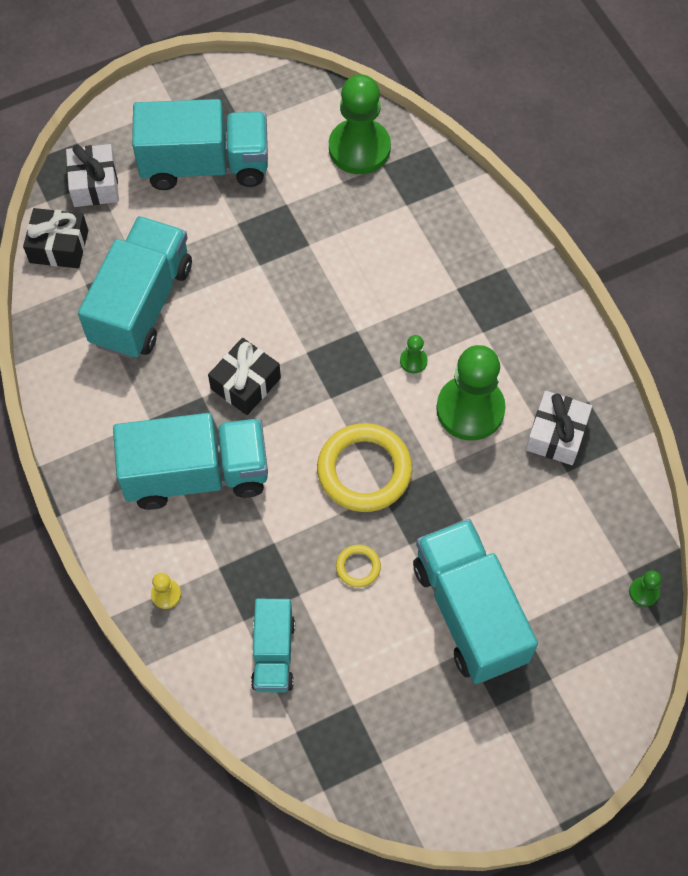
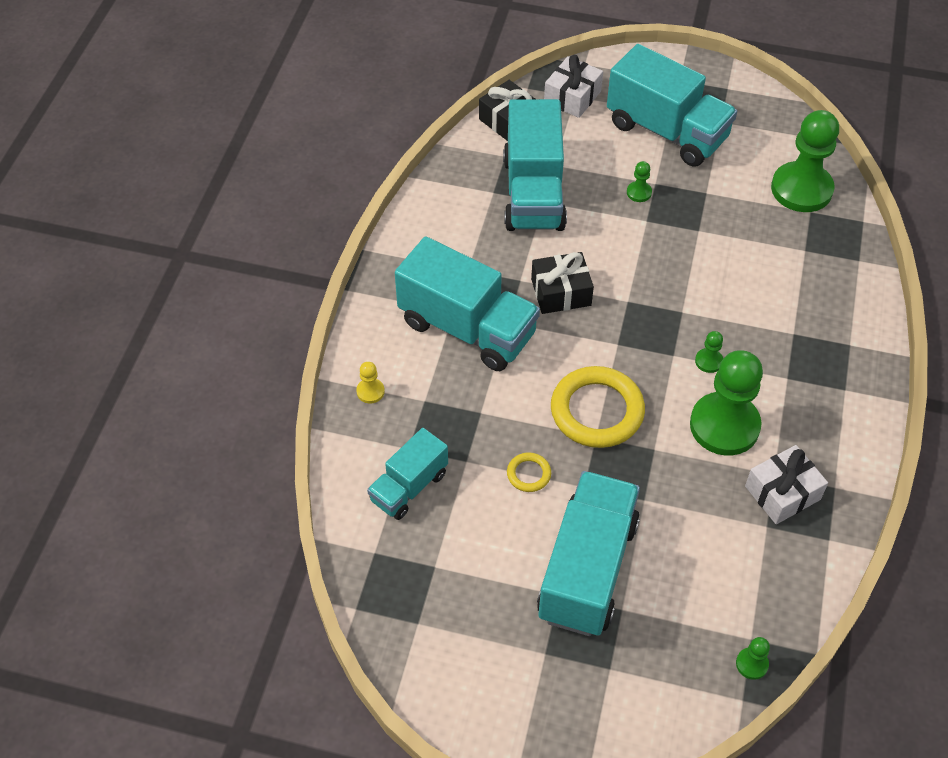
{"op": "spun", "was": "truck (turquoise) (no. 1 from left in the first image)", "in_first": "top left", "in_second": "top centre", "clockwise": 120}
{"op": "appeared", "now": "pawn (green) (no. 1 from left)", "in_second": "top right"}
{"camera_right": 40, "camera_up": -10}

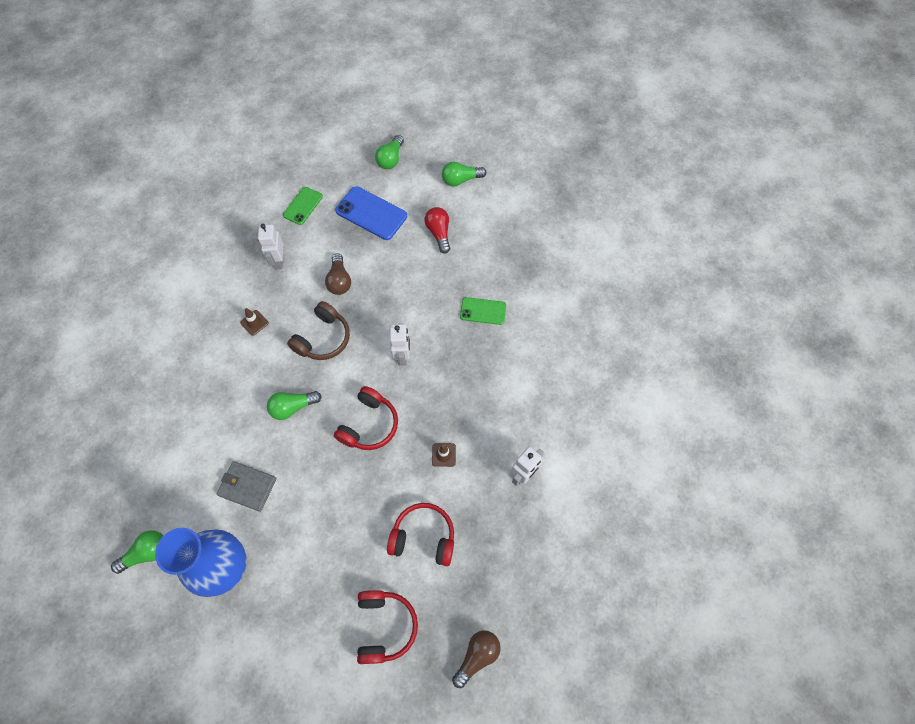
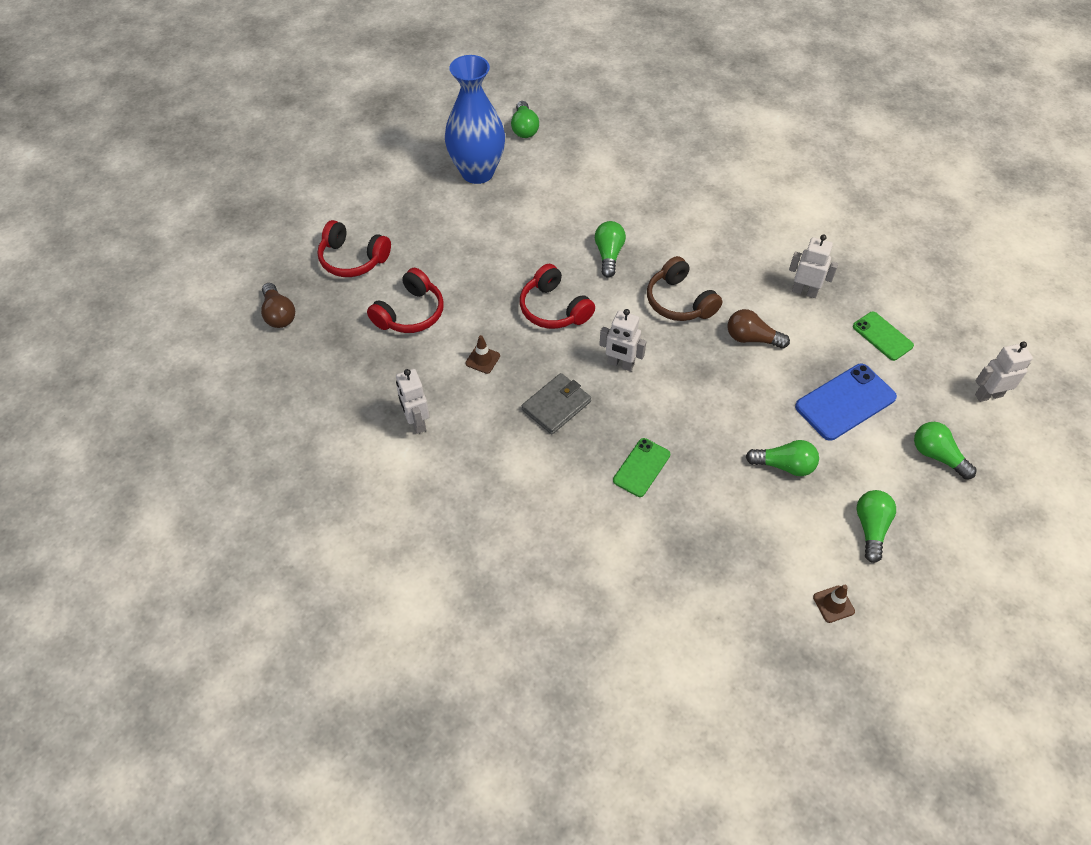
{"op": "colour", "was": "light bulb (red)", "now": "light bulb (green) (no. 3 from left)", "in_first": "top centre", "in_second": "middle right"}
{"op": "relocated", "was": "traffic cone (brown) (no. 1 from left in the first image)", "now": "traffic cone (brown) (no. 2 from left)", "in_first": "middle left", "in_second": "bottom right"}
{"op": "relocated", "was": "wallet (grey)", "in_first": "bottom left", "in_second": "centre"}
{"op": "appeared", "now": "robot (white) (no. 4 from left)", "in_second": "middle right"}
{"camera_right": 115, "camera_up": -10}

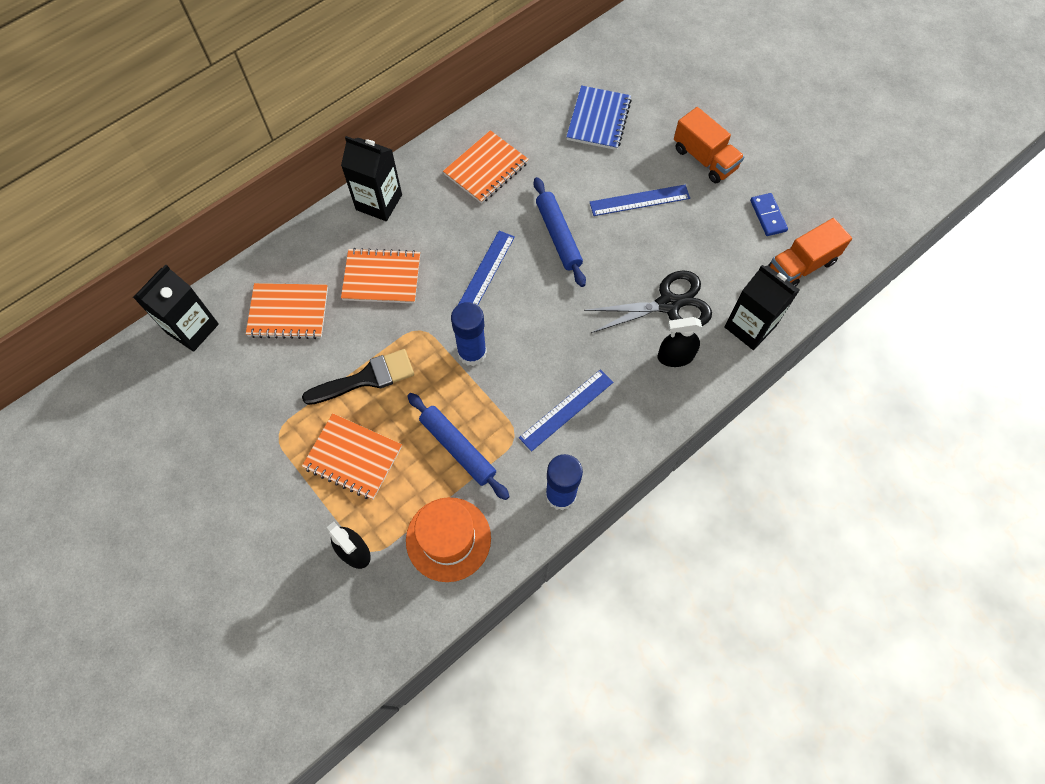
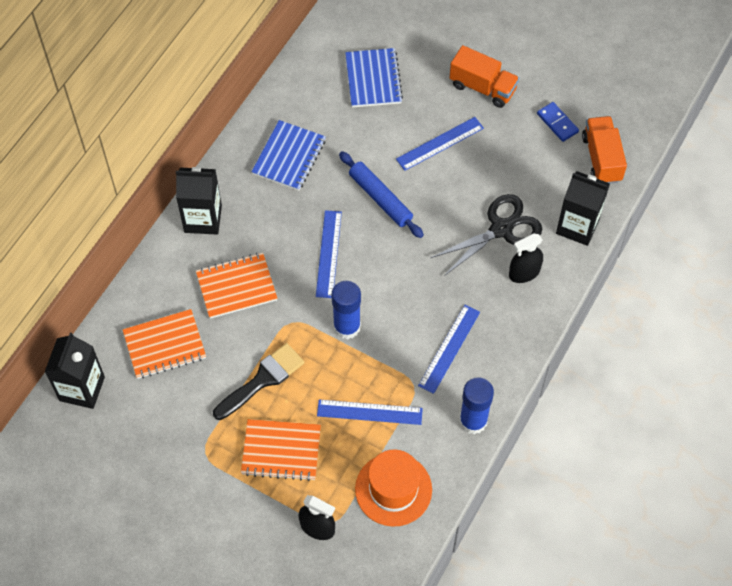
{"op": "colour", "was": "notebook (orange) (no. 4 from left)", "now": "notebook (blue) (no. 1 from left)", "in_first": "top centre", "in_second": "top centre"}
{"op": "spun", "was": "truck (orange) (no. 2 from left)", "in_first": "top right", "in_second": "top right", "clockwise": 135}
{"op": "exchanged", "was": "rolling pin (blue) (no. 1 from left)", "now": "ruler (blue) (no. 2 from left)", "in_first": "centre", "in_second": "bottom centre"}
{"camera_right": -20, "camera_up": -5}

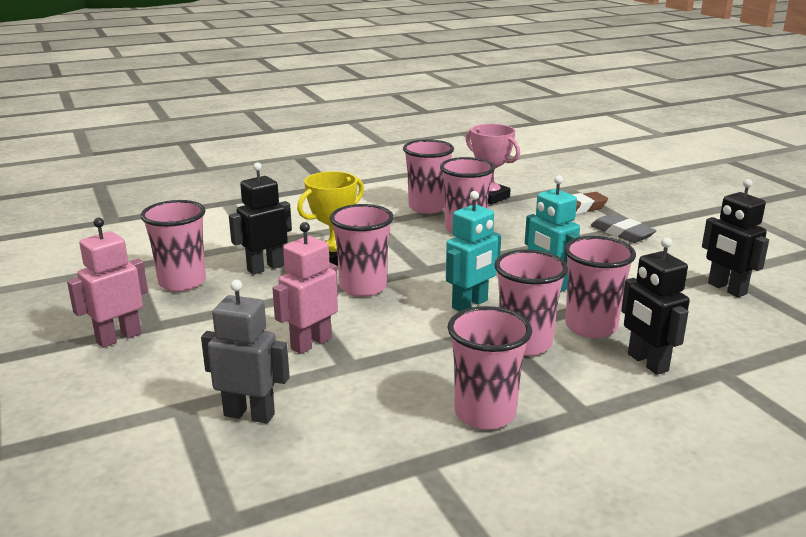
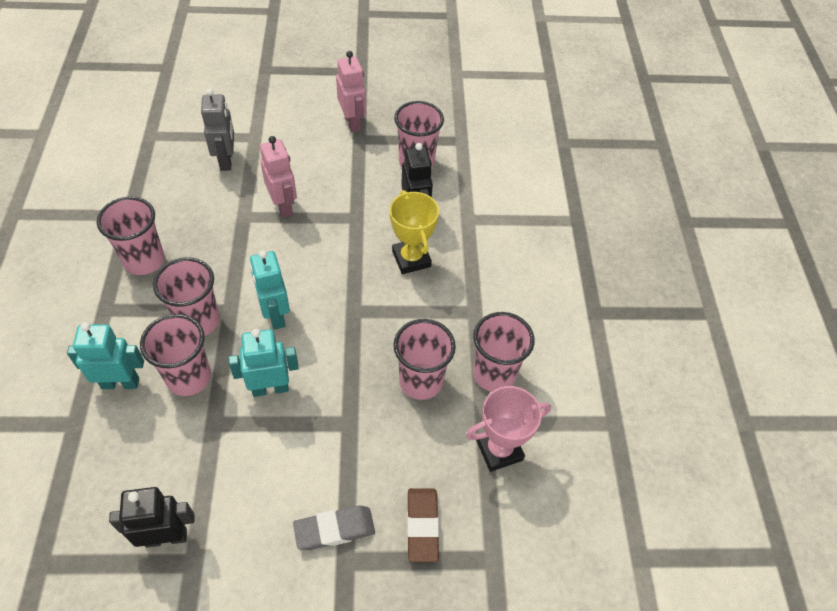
{"op": "missing", "was": "cup (pink) (no. 2 from left)", "in_first": "centre"}
{"op": "colour", "was": "robot (black) (no. 2 from left)", "now": "robot (turquoise) (no. 1 from left)", "in_first": "middle right", "in_second": "middle left"}
{"op": "spun", "was": "robot (grey)", "in_first": "middle left", "in_second": "top left", "clockwise": -45}
{"camera_right": 110, "camera_up": 30}

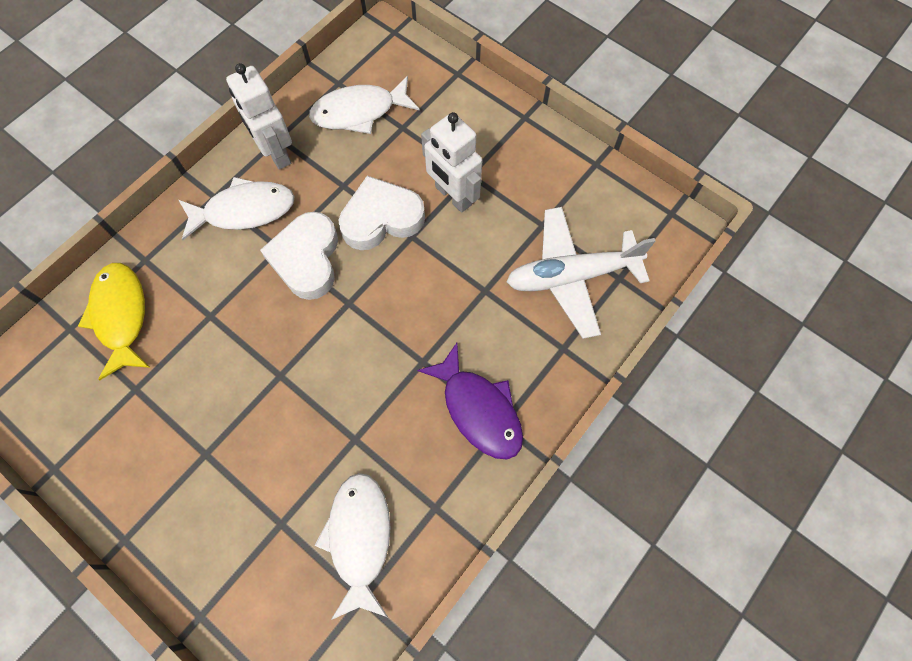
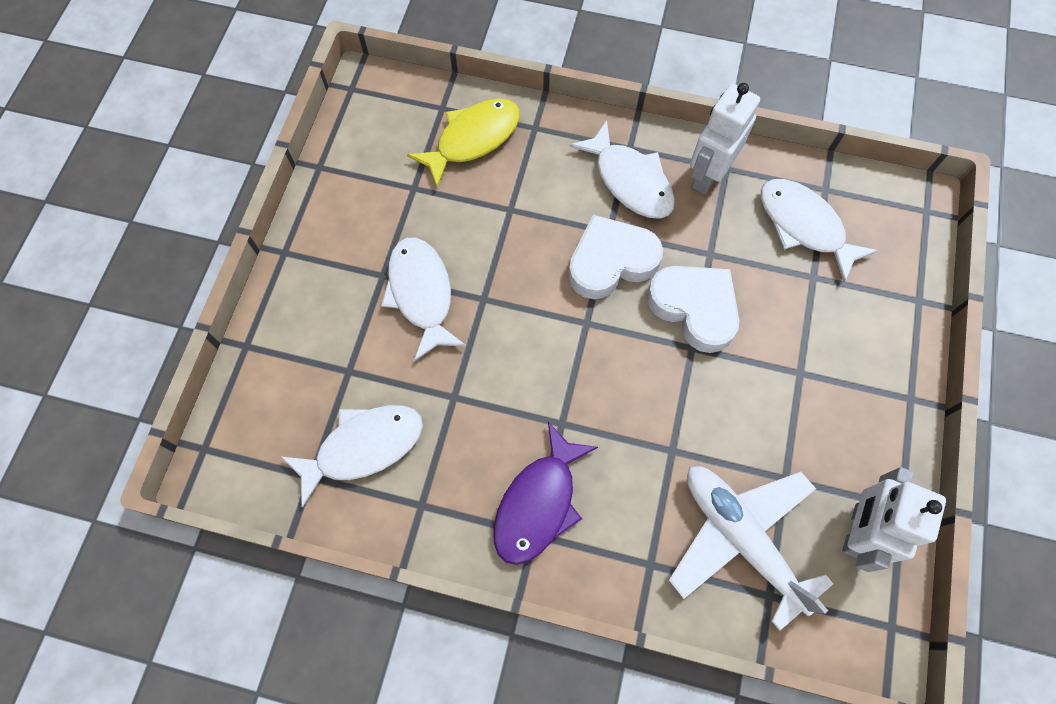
{"op": "relocated", "was": "robot (white) (no. 2 from left)", "in_first": "top centre", "in_second": "bottom right"}
{"op": "appeared", "now": "fish (white) (no. 2 from left)", "in_second": "centre"}
{"camera_right": 65, "camera_up": 0}

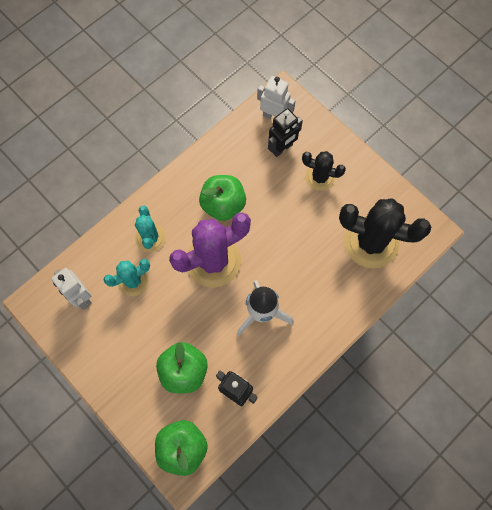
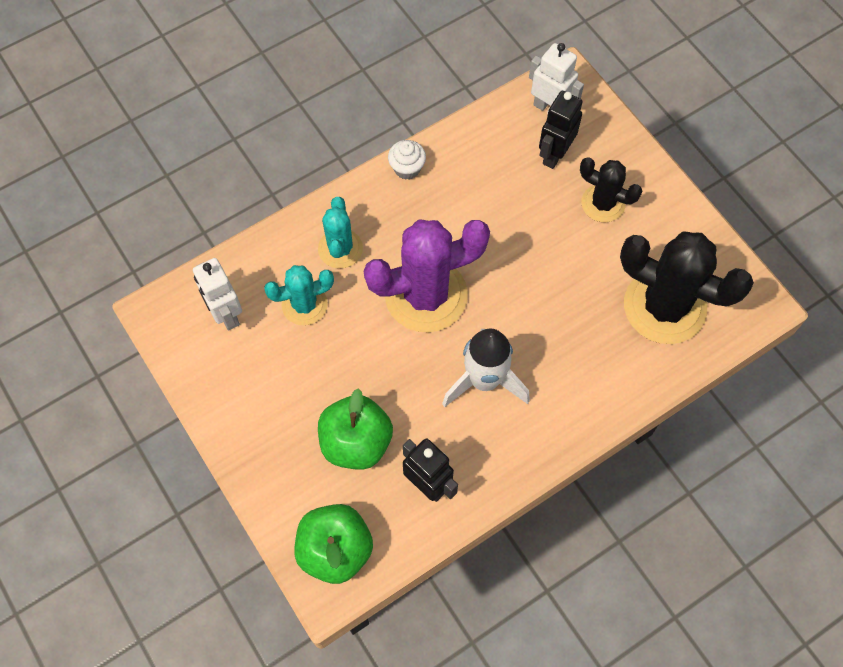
{"op": "spun", "was": "robot (black) (no. 2 from left)", "in_first": "top centre", "in_second": "top centre", "clockwise": 150}
{"op": "missing", "was": "apple (green) (no. 3 from left)", "in_first": "centre"}
{"op": "appeared", "now": "cupcake (white)", "in_second": "top centre"}
{"camera_right": 10, "camera_up": -5}

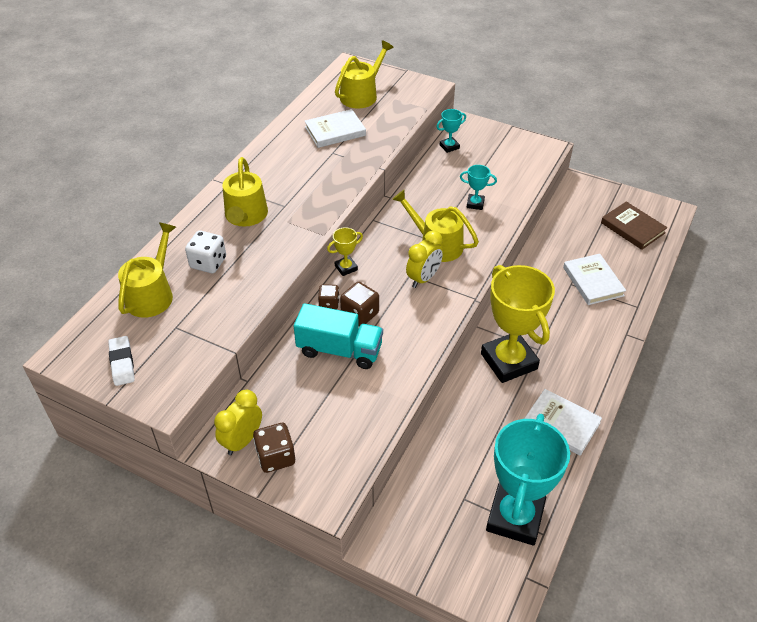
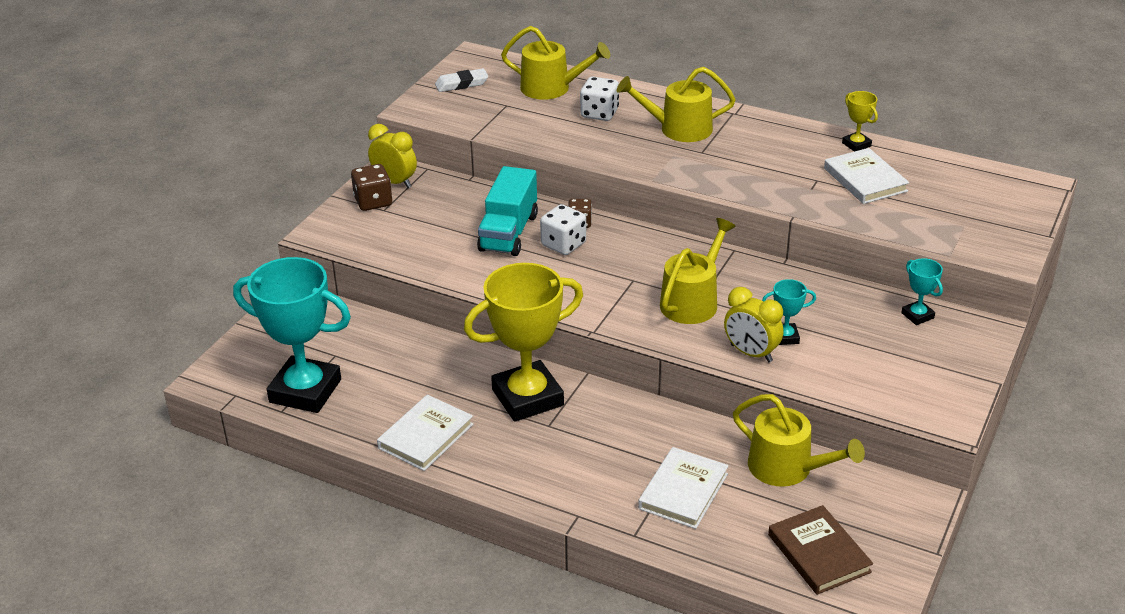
{"op": "relocated", "was": "watering can (yellow) (no. 3 from left in the first image)", "now": "watering can (yellow) (no. 4 from left)", "in_first": "top centre", "in_second": "bottom right"}
{"op": "spun", "was": "trophy (turquoise) (no. 2 from left)", "in_first": "top centre", "in_second": "middle right", "clockwise": 75}
{"op": "spun", "was": "book (brown)", "in_first": "middle right", "in_second": "bottom right", "clockwise": -75}
{"op": "relocated", "was": "trophy (yellow) (no. 1 from left in the first image)", "now": "trophy (yellow) (no. 2 from left)", "in_first": "centre", "in_second": "top right"}
{"op": "relocated", "was": "clock (yellow) (no. 2 from left)", "in_first": "centre", "in_second": "middle right"}
{"op": "spun", "was": "book (white) (no. 3 from left in the first image)", "in_first": "middle right", "in_second": "bottom centre", "clockwise": -45}
{"op": "colour", "was": "dice (brown) (no. 3 from left)", "now": "dice (white) (no. 1 from left)", "in_first": "centre", "in_second": "centre"}
{"camera_right": 90, "camera_up": -10}

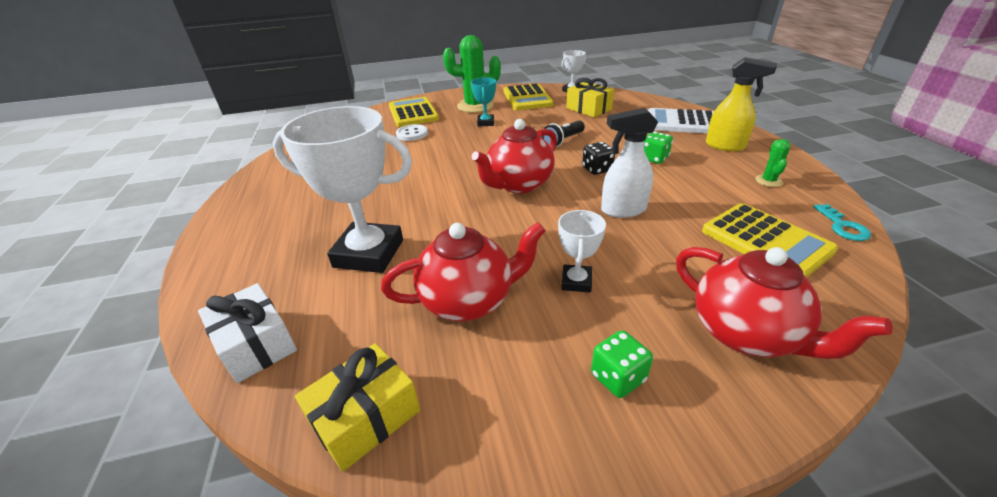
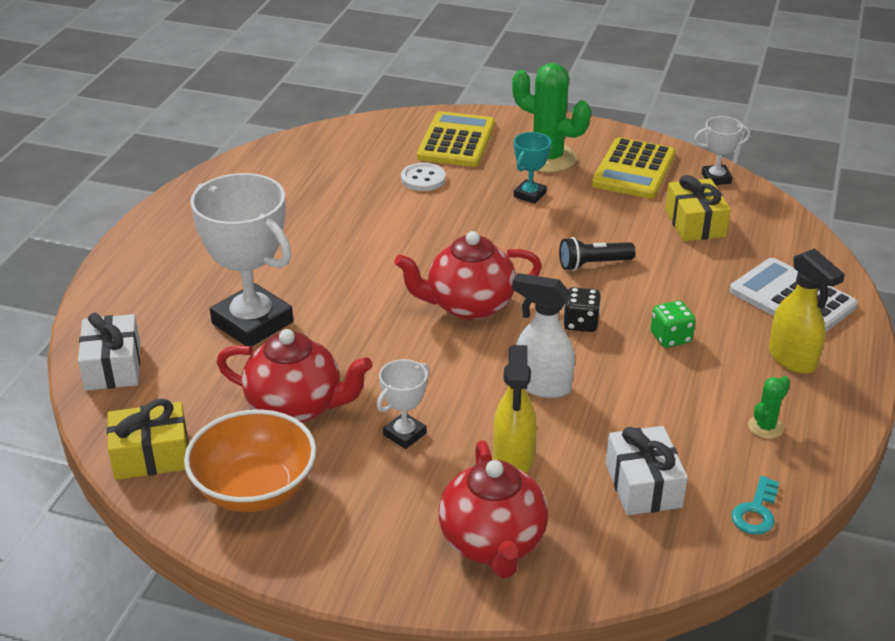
{"op": "exchanged", "was": "calculator (yellow) (no. 3 from left)", "now": "gift (white) (no. 2 from left)", "in_first": "middle right", "in_second": "bottom right"}
{"op": "missing", "was": "dice (green) (no. 1 from left)", "in_first": "bottom centre"}
{"op": "appeared", "now": "spray bottle (yellow) (no. 1 from left)", "in_second": "centre"}
{"op": "appeared", "now": "bowl (orange)", "in_second": "bottom left"}
{"camera_right": 30, "camera_up": 0}

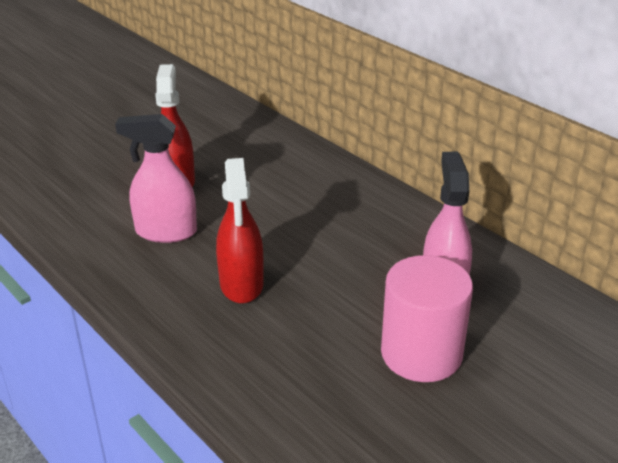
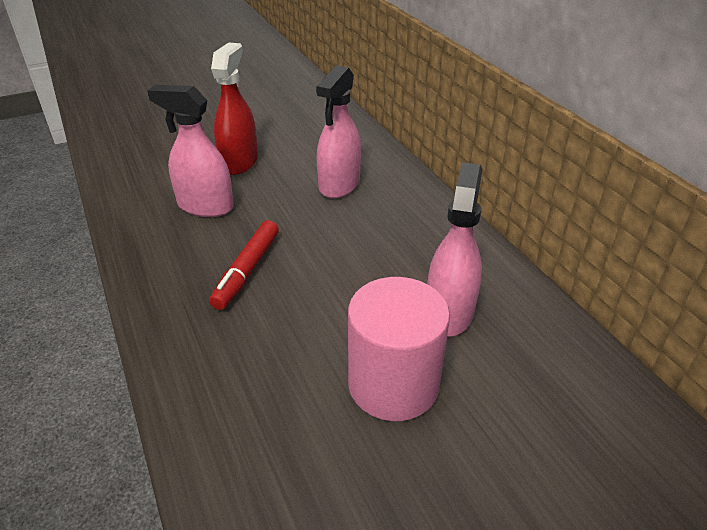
{"op": "exchanged", "was": "spray bottle (red) (no. 2 from left)", "now": "marker (red)", "in_first": "centre", "in_second": "centre"}
{"op": "appeared", "now": "spray bottle (pink) (no. 2 from left)", "in_second": "top centre"}
{"camera_right": 15, "camera_up": 5}

